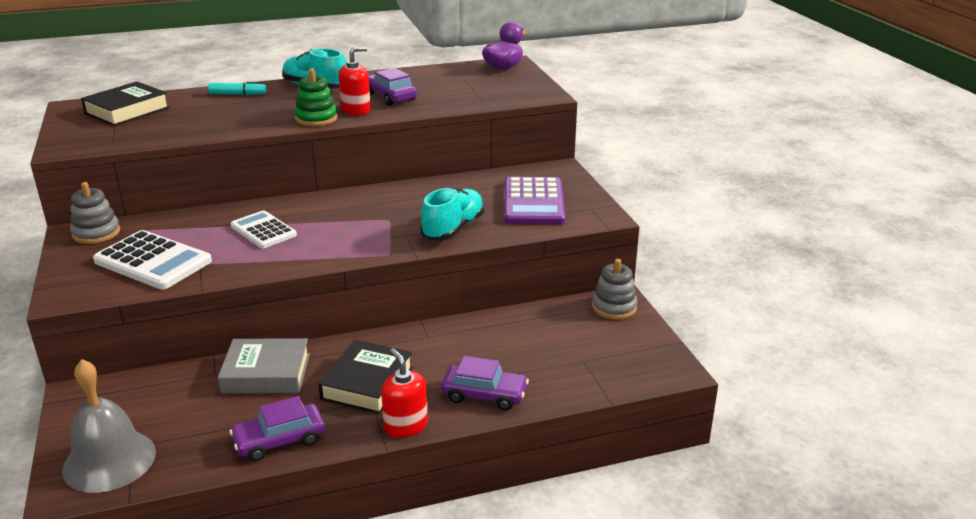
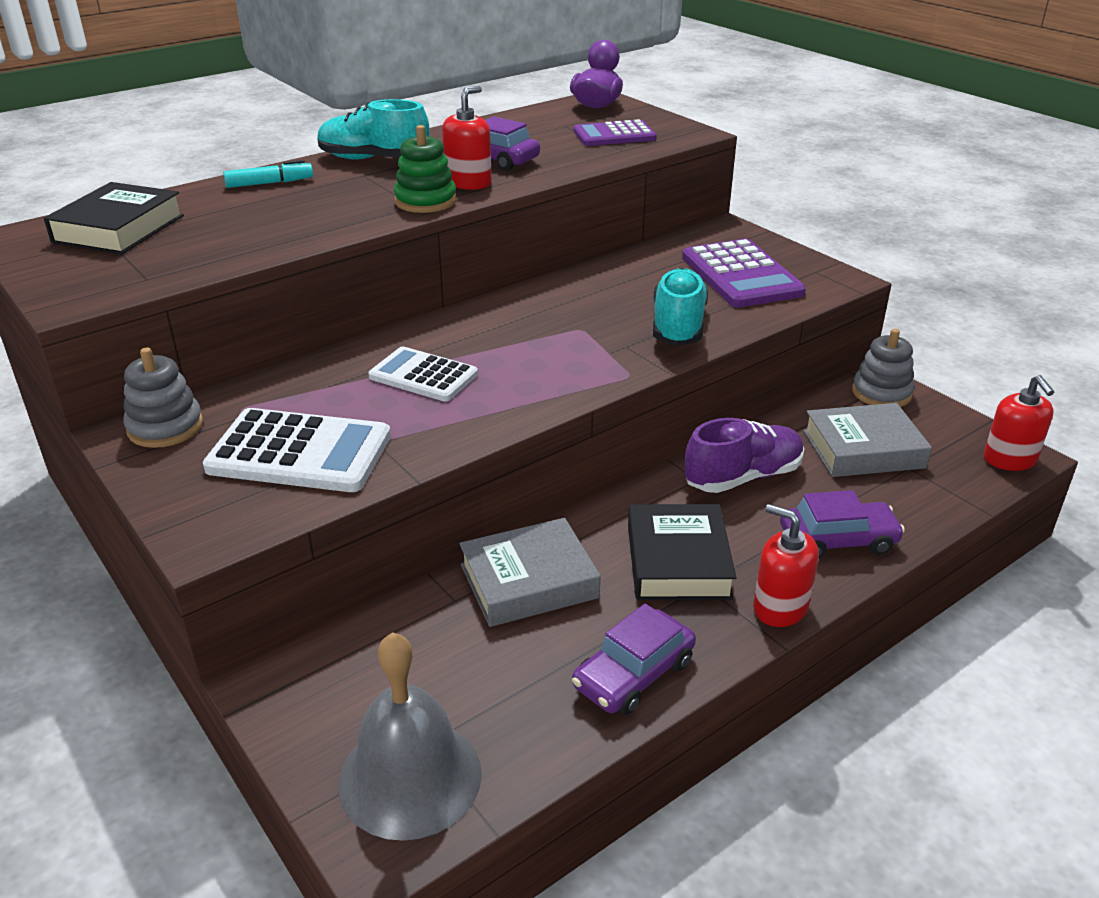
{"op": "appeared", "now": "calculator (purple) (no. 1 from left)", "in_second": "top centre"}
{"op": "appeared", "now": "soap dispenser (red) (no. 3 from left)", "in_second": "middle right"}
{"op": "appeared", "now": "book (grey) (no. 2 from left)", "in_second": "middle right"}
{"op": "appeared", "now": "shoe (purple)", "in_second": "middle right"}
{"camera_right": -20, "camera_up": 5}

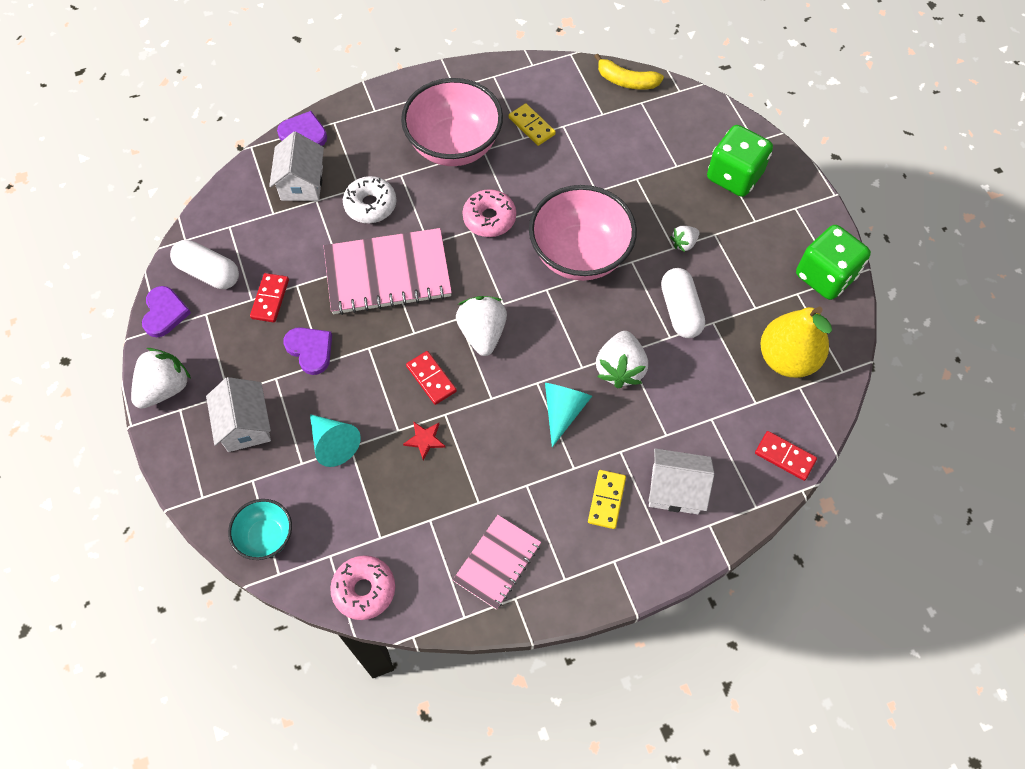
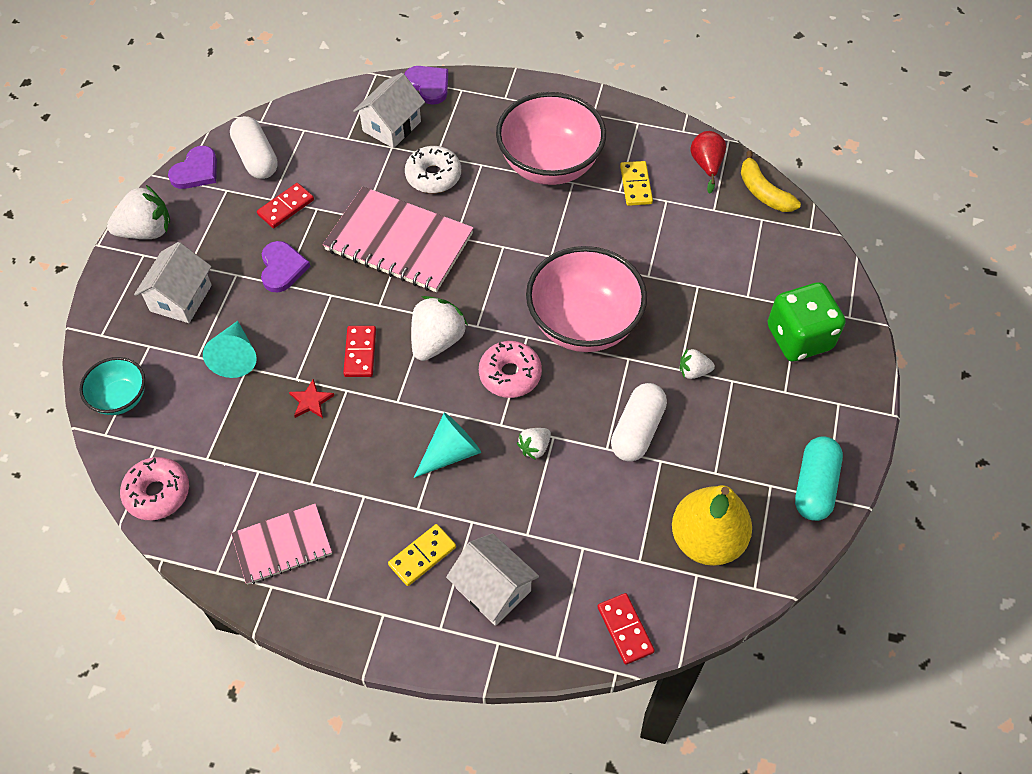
{"op": "relocated", "was": "donut (pink) (no. 2 from left)", "in_first": "top centre", "in_second": "centre"}
{"op": "exchanged", "was": "dice (green) (no. 2 from left)", "now": "capsule (turquoise)", "in_first": "middle right", "in_second": "middle right"}
{"op": "size", "was": "strawberry (white) (no. 3 from left)", "in_first": "centre", "in_second": "centre", "ratio": 0.53}
{"op": "appeared", "now": "pear (red)", "in_second": "top right"}
{"camera_right": 35, "camera_up": -5}

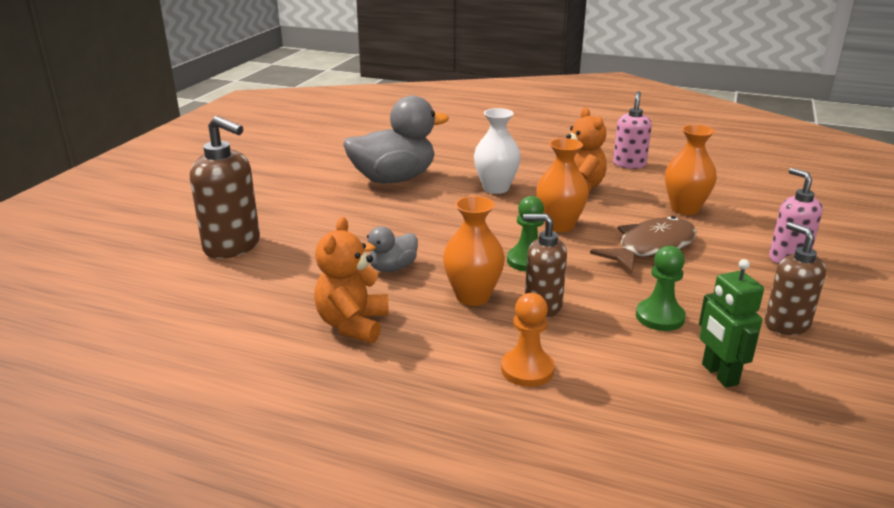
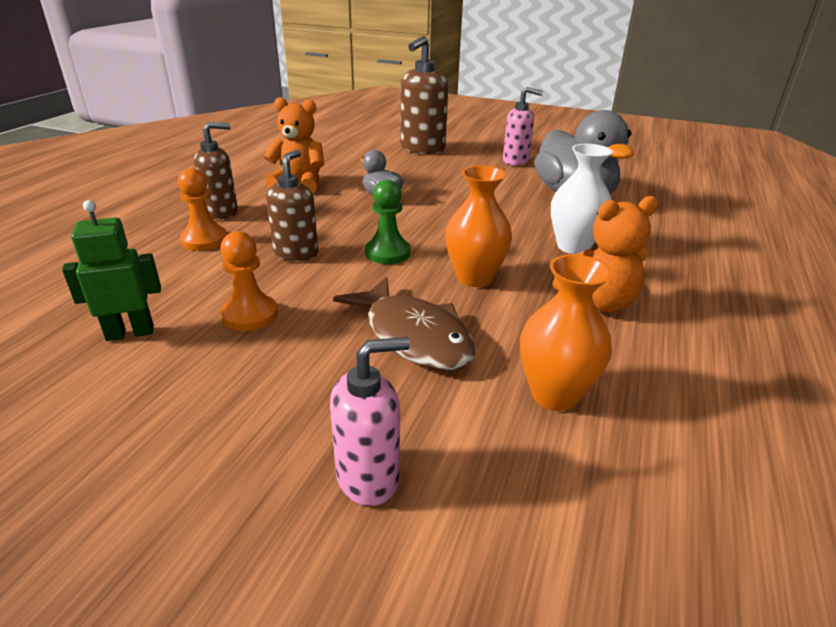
{"op": "relocated", "was": "soap dispenser (pink) (no. 1 from left in the first image)", "now": "soap dispenser (pink) (no. 2 from left)", "in_first": "top right", "in_second": "top centre"}
{"op": "missing", "was": "vase (orange) (no. 1 from left)", "in_first": "centre"}
{"op": "relocated", "was": "soap dispenser (brown) (no. 3 from left in the first image)", "now": "soap dispenser (brown) (no. 1 from left)", "in_first": "middle right", "in_second": "top left"}
{"op": "colour", "was": "pawn (green) (no. 2 from left)", "now": "pawn (orange) (no. 2 from left)", "in_first": "middle right", "in_second": "middle left"}
{"camera_right": 90, "camera_up": 5}

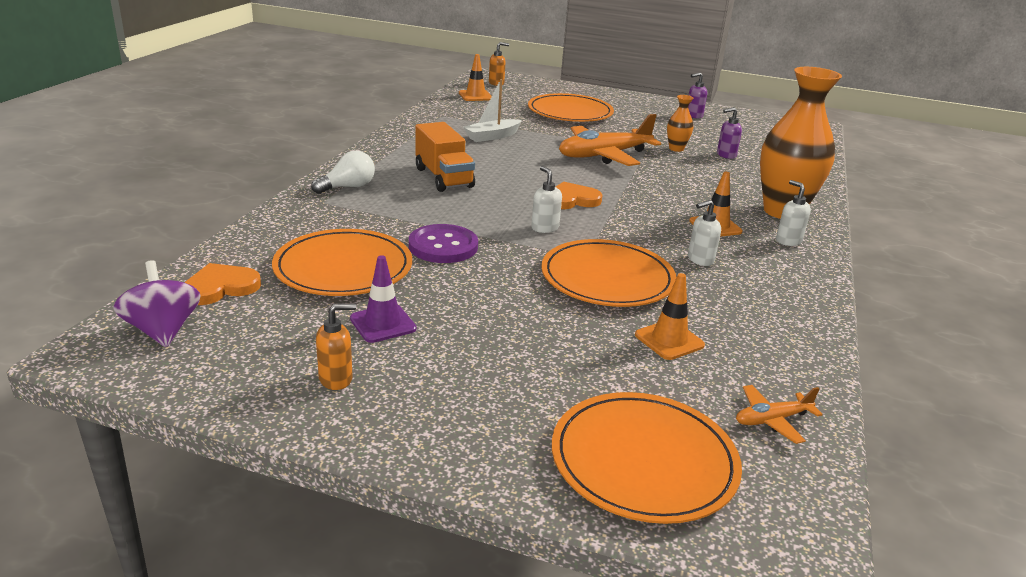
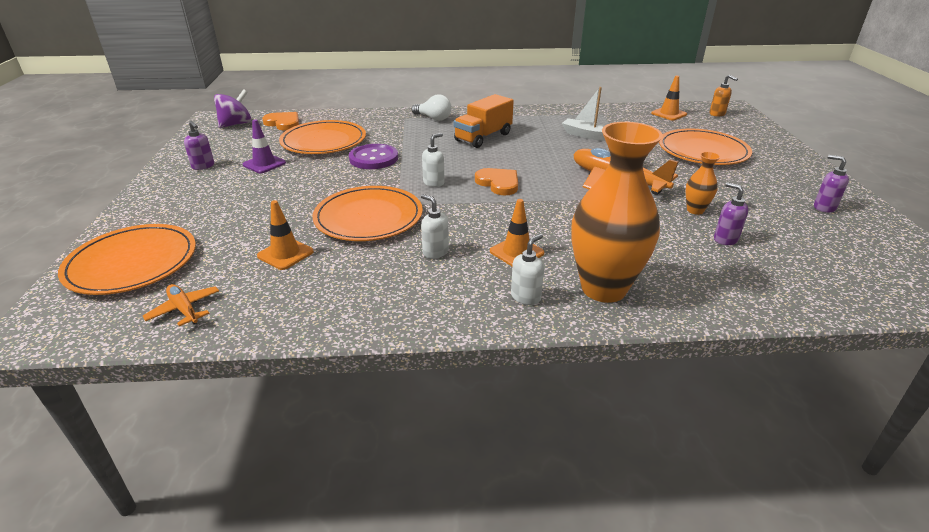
{"op": "colour", "was": "soap dispenser (orange) (no. 1 from left)", "now": "soap dispenser (purple) (no. 1 from left)", "in_first": "middle left", "in_second": "top left"}
{"camera_right": 70, "camera_up": 5}

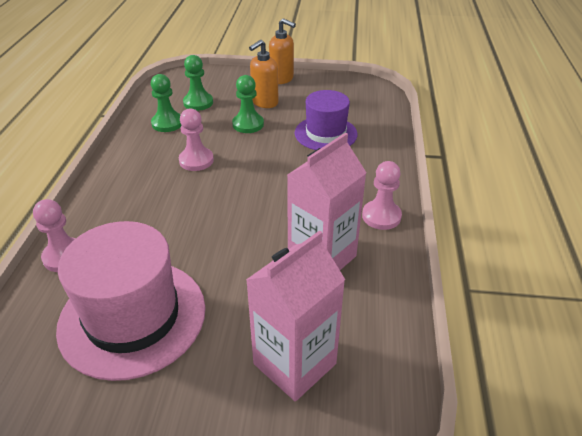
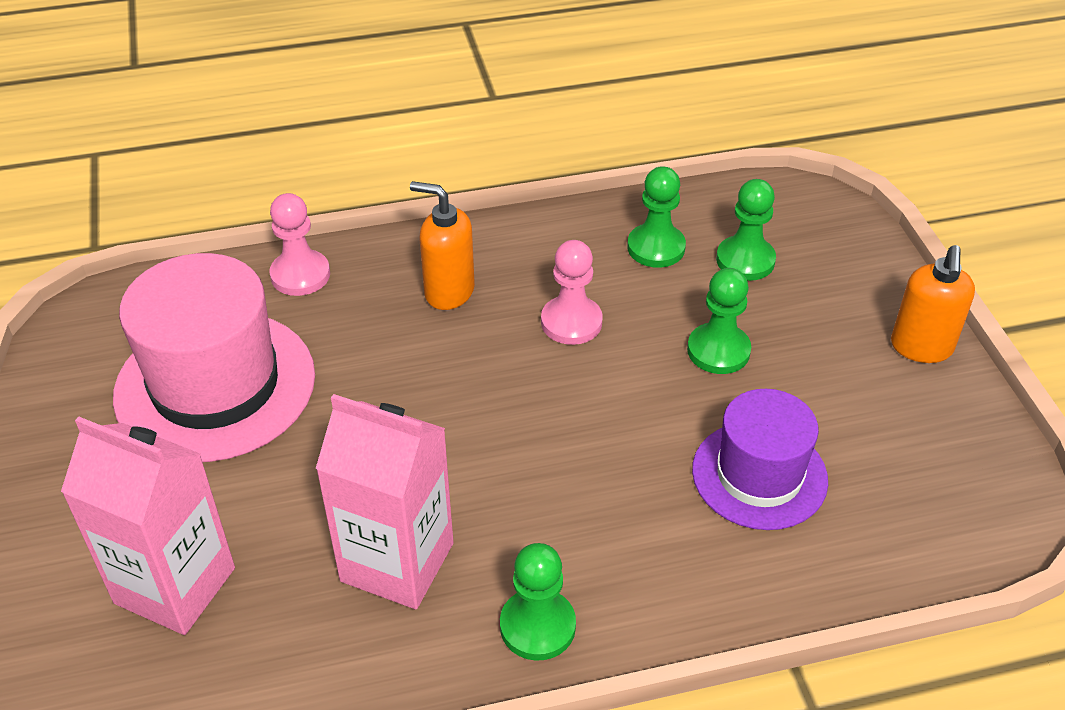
{"op": "relocated", "was": "soap dispenser (orange) (no. 1 from left)", "in_first": "top centre", "in_second": "centre"}
{"op": "colour", "was": "pawn (pink) (no. 3 from left)", "now": "pawn (green) (no. 1 from left)", "in_first": "centre", "in_second": "bottom centre"}
{"camera_right": 70, "camera_up": 5}

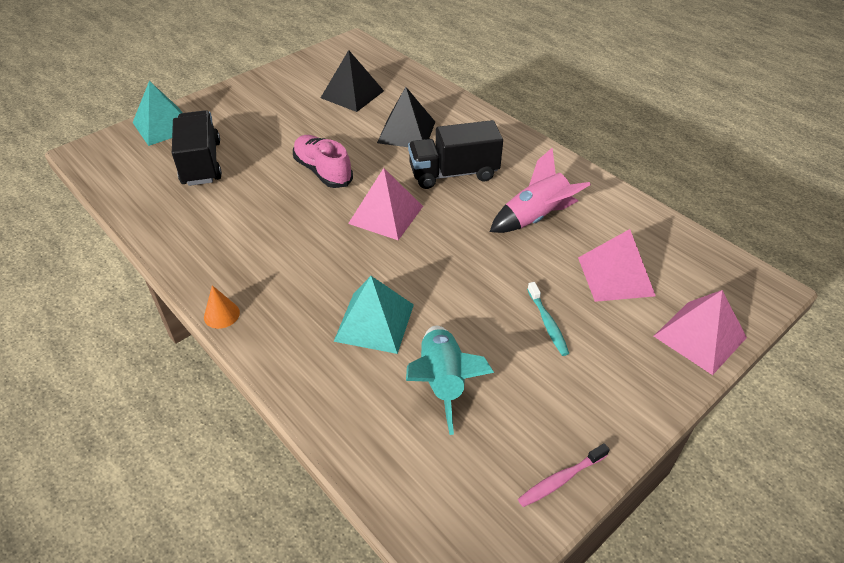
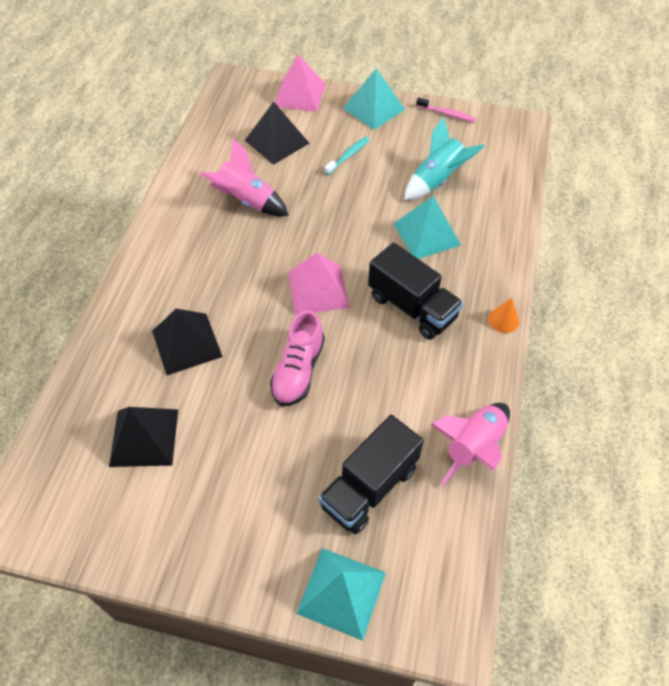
{"op": "relocated", "was": "truck (black) (no. 2 from left)", "in_first": "top centre", "in_second": "centre"}
{"op": "colour", "was": "pyramid (pink) (no. 2 from left)", "now": "pyramid (black) (no. 3 from left)", "in_first": "middle right", "in_second": "top centre"}
{"op": "appeared", "now": "pyramid (turquoise) (no. 2 from left)", "in_second": "top centre"}
{"op": "appeared", "now": "rocket (pink) (no. 2 from left)", "in_second": "middle right"}
{"camera_right": -125, "camera_up": 10}

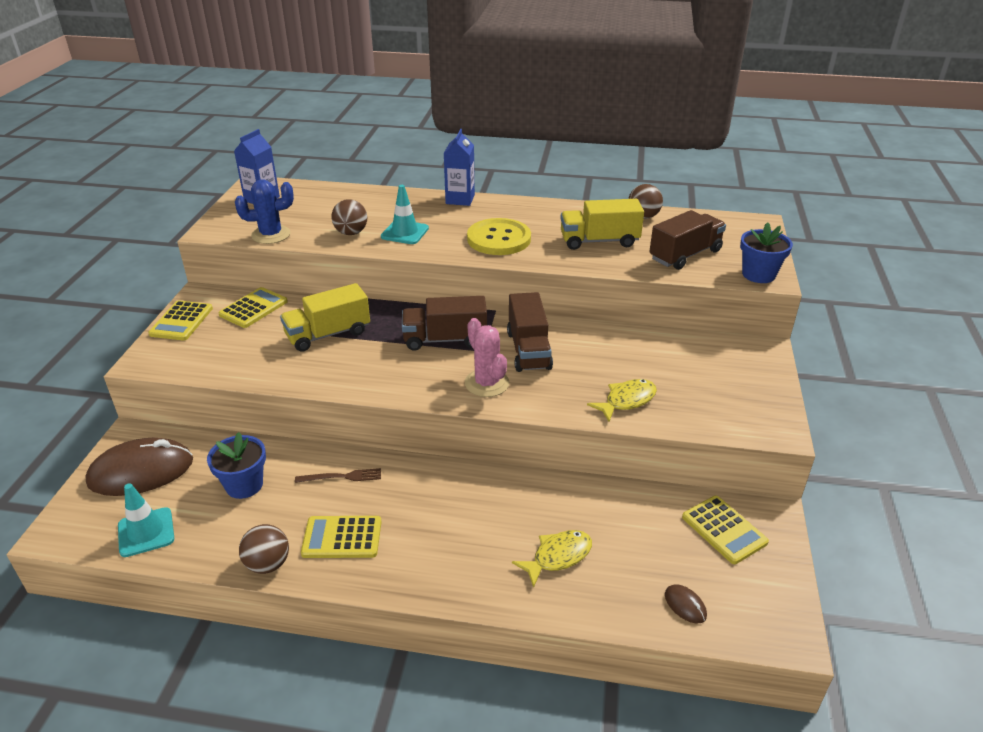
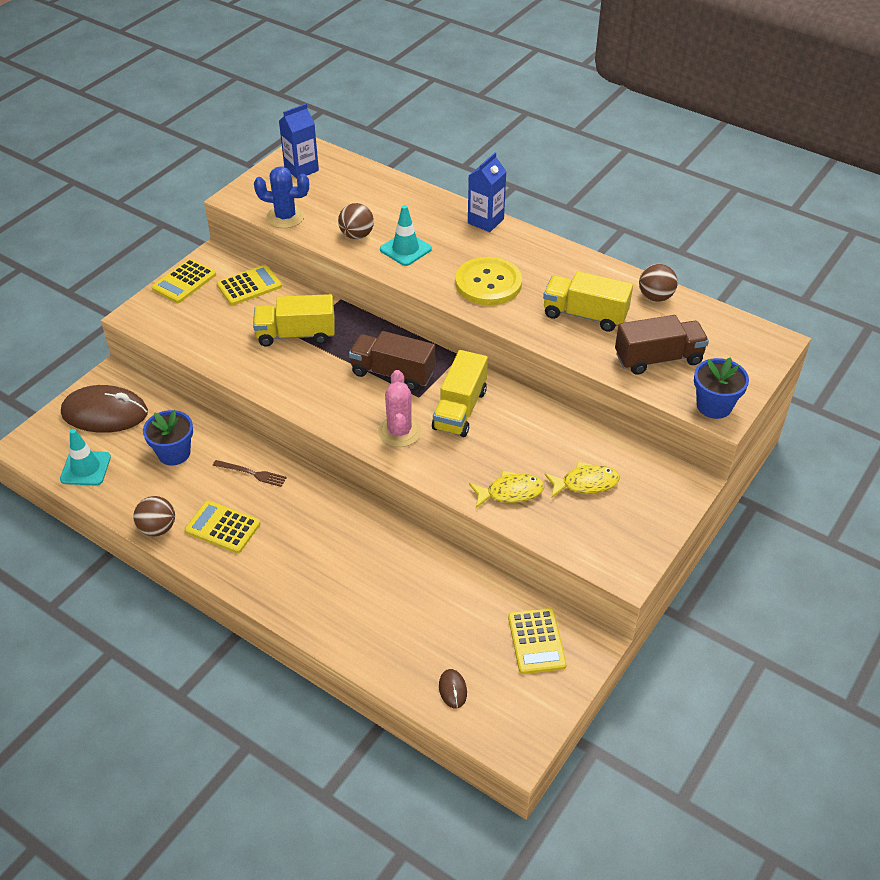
{"op": "colour", "was": "truck (brown) (no. 2 from left)", "now": "truck (yellow) (no. 2 from left)", "in_first": "centre", "in_second": "centre"}
{"op": "relocated", "was": "fish (yellow) (no. 1 from left in the first image)", "now": "fish (yellow) (no. 2 from left)", "in_first": "bottom centre", "in_second": "centre"}
{"camera_right": 25, "camera_up": 10}

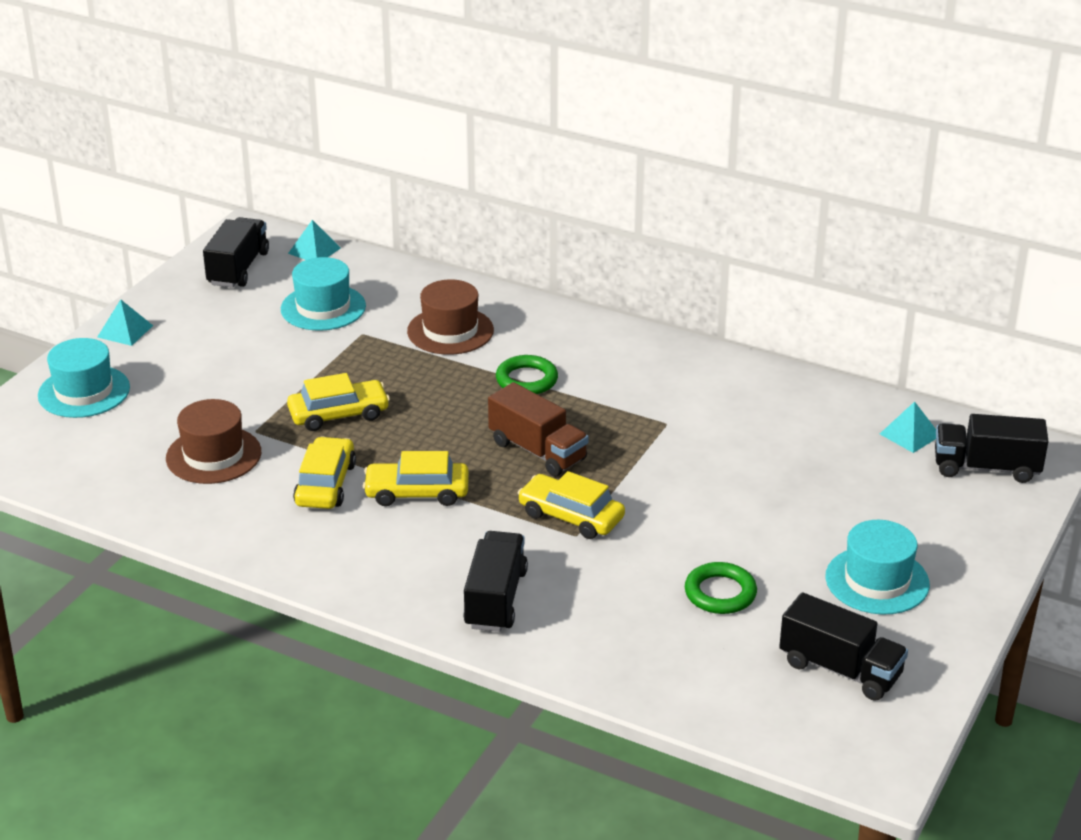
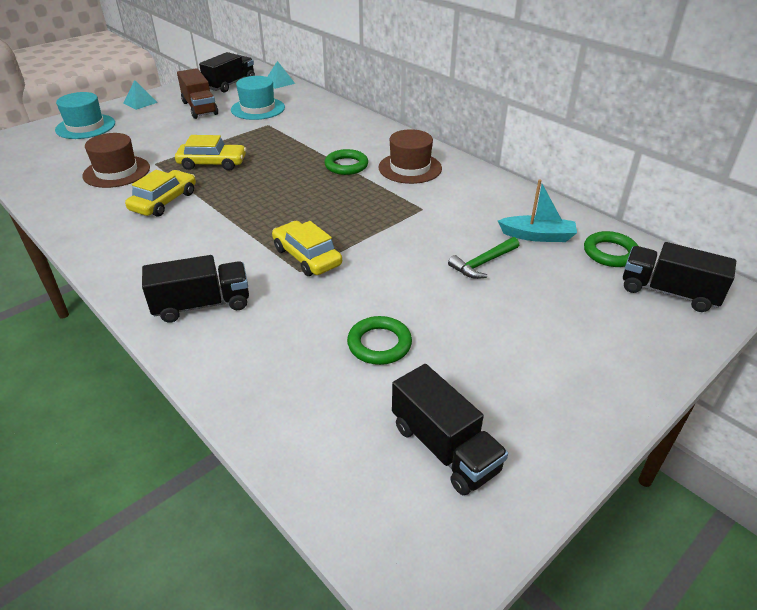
{"op": "relocated", "was": "hat (brown) (no. 2 from left)", "in_first": "centre", "in_second": "top centre"}
{"op": "relocated", "was": "truck (brown)", "in_first": "centre", "in_second": "top left"}
{"op": "exchanged", "was": "pyramid (turquoise) (no. 3 from left)", "now": "ring (green) (no. 3 from left)", "in_first": "middle right", "in_second": "middle right"}
{"op": "missing", "was": "car (yellow) (no. 3 from left)", "in_first": "centre"}
{"op": "missing", "was": "hat (turquoise) (no. 3 from left)", "in_first": "bottom right"}
{"op": "spun", "was": "truck (black) (no. 2 from left in the first image)", "in_first": "bottom centre", "in_second": "middle left", "clockwise": 45}
{"op": "appeared", "now": "boat (turquoise)", "in_second": "middle right"}
{"op": "appeared", "now": "hammer (green)", "in_second": "centre"}
{"camera_right": 20, "camera_up": 5}

